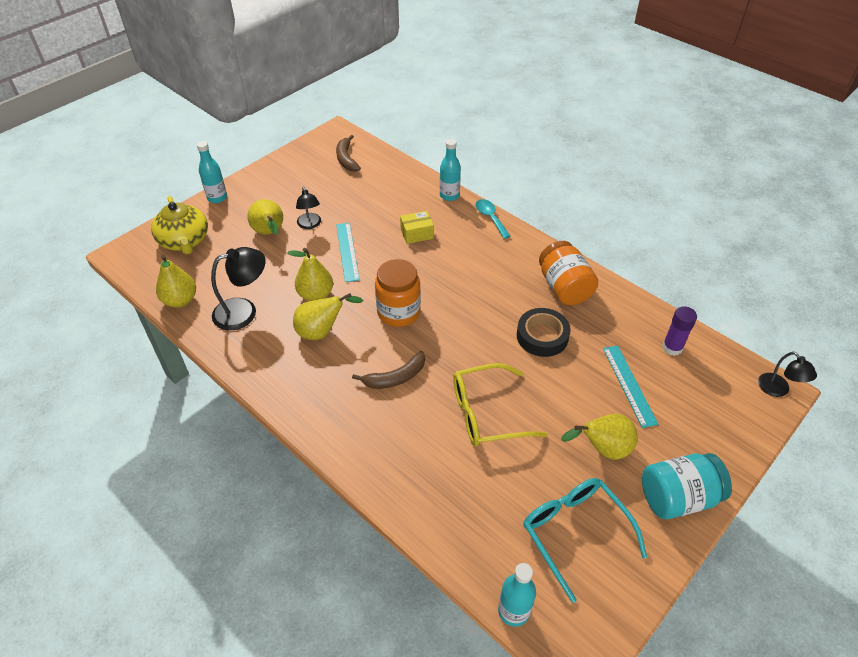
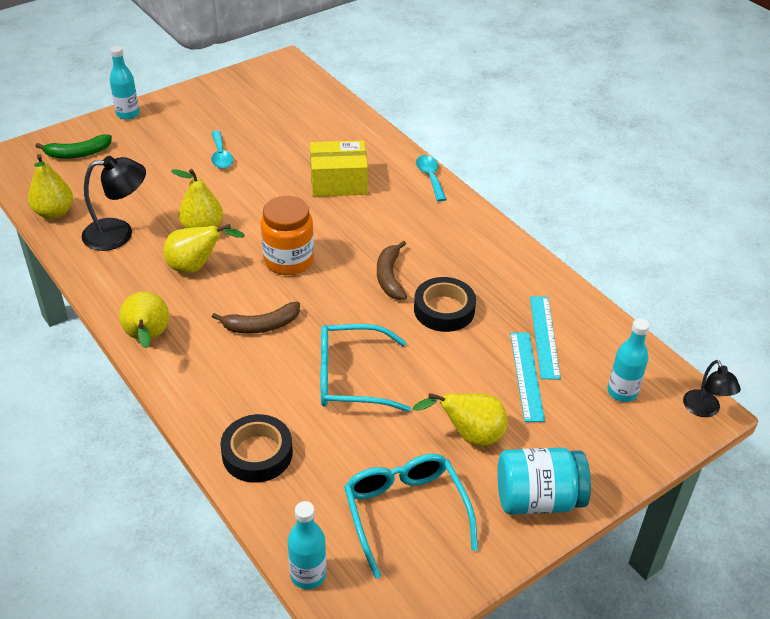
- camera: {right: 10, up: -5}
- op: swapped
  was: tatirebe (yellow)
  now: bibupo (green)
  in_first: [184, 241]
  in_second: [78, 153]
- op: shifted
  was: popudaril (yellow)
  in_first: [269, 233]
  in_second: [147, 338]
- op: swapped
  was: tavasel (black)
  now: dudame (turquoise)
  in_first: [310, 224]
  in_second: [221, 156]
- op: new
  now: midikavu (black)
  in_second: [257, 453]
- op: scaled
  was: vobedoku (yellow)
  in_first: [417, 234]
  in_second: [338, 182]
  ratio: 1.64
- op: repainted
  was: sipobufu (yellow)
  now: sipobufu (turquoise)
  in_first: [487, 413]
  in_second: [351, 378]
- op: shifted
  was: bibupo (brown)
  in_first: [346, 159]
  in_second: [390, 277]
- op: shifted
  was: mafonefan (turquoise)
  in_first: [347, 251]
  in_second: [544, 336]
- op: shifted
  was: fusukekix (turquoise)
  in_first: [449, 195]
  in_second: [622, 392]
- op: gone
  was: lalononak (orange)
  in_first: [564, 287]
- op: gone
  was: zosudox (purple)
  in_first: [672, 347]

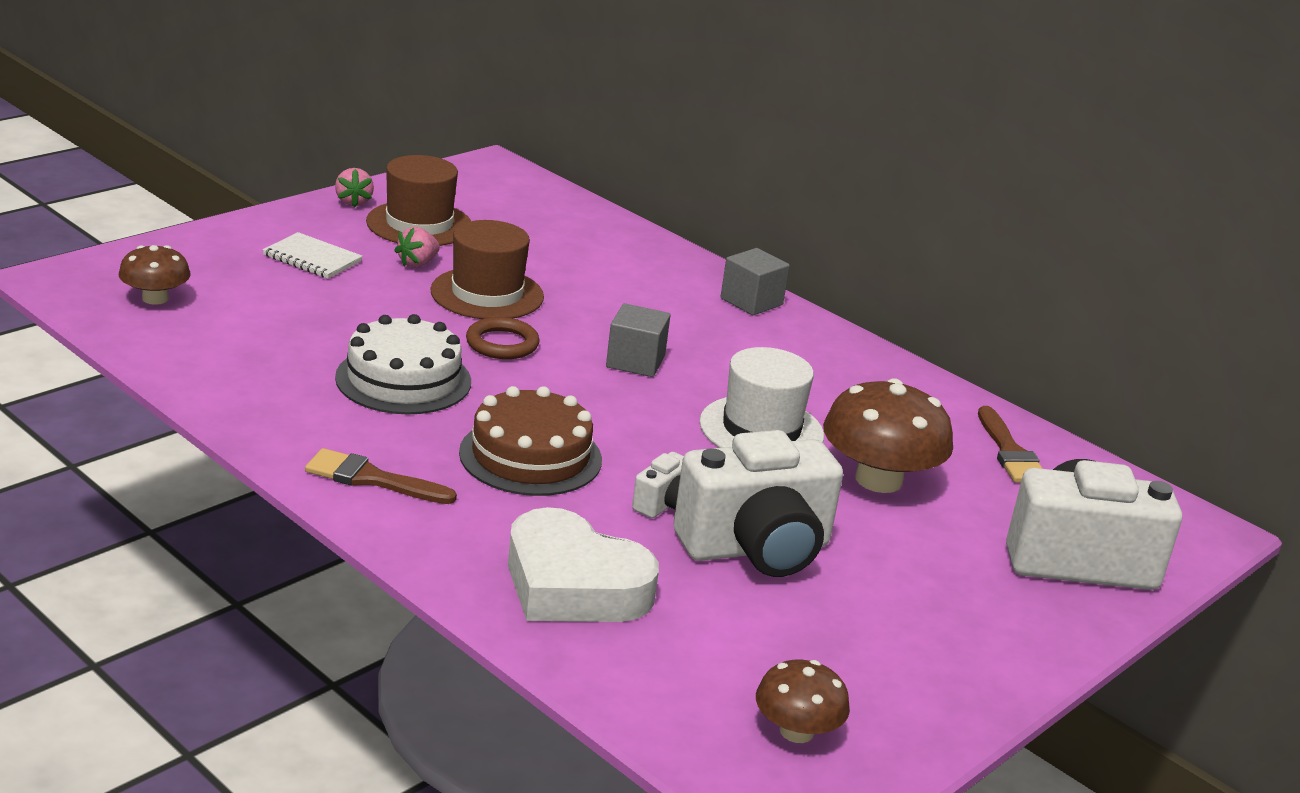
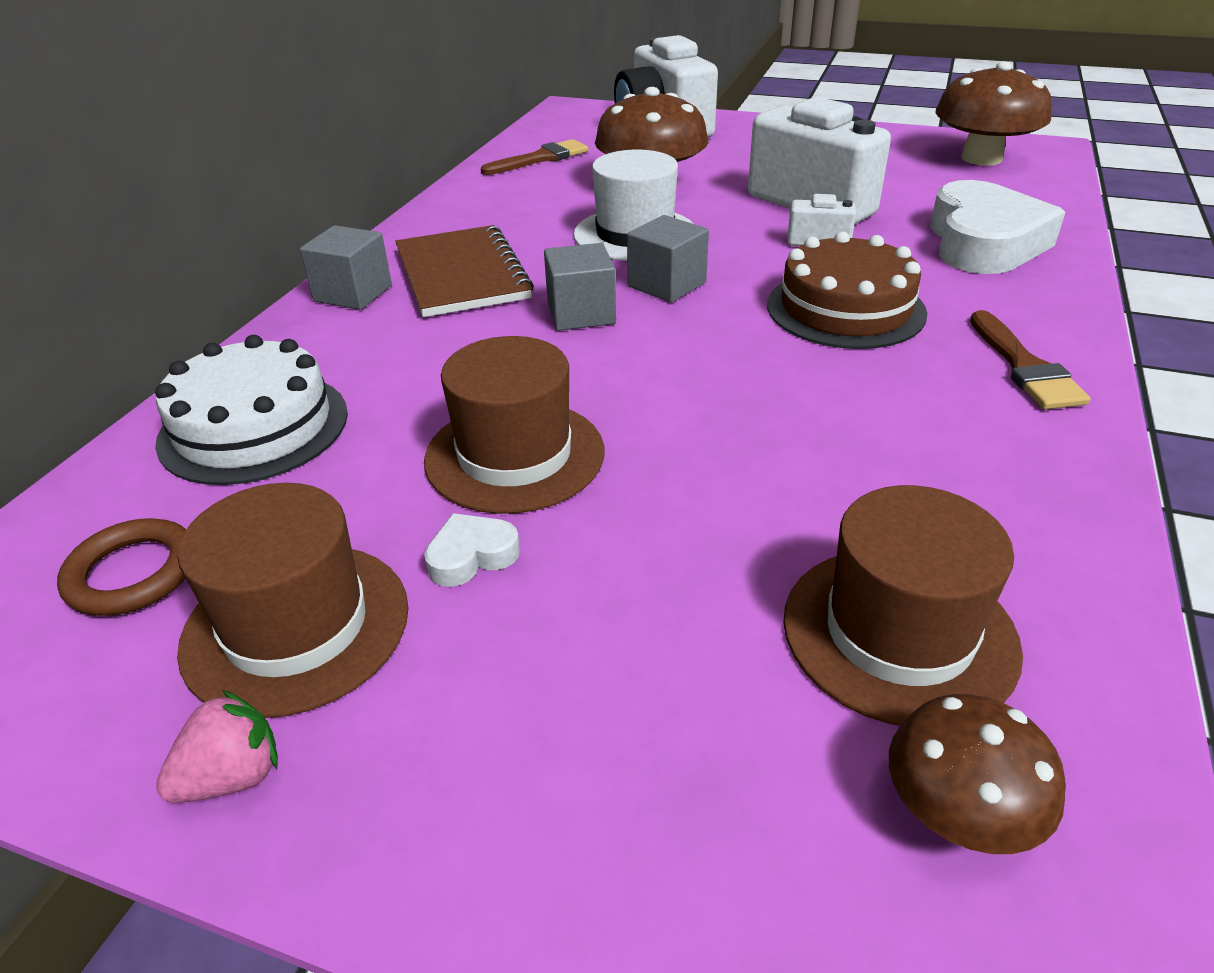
- camera: {right: -110, up: 10}
- op: shifted
  was: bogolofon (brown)
  in_first: [502, 344]
  in_second: [132, 573]
- op: shifted
  was: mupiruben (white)
  in_first: [403, 379]
  in_second: [254, 427]
- op: new
  now: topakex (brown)
  in_second: [462, 275]
- op: swapped
  was: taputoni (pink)
  now: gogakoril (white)
  in_first: [417, 263]
  in_second: [471, 556]
- op: new
  now: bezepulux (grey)
  in_second: [666, 284]
- op: new
  now: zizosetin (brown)
  in_second: [899, 633]
- op: scaled
  was: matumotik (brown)
  in_first: [796, 731]
  in_second: [981, 158]
  ratio: 1.72
- op: gone
  was: topakex (white)
  in_first: [312, 258]

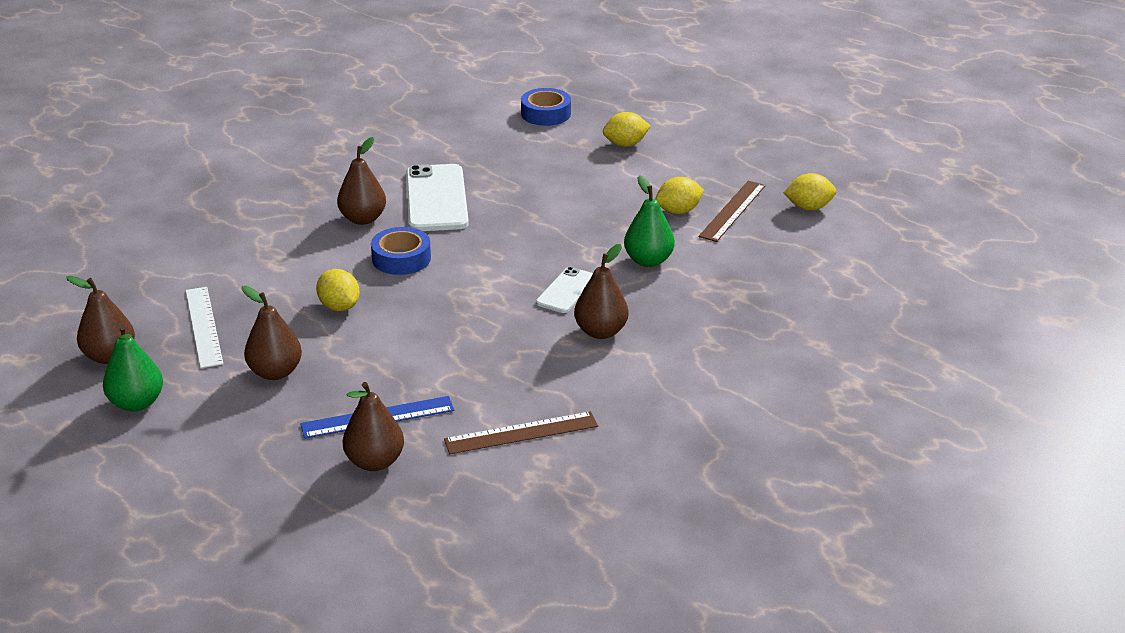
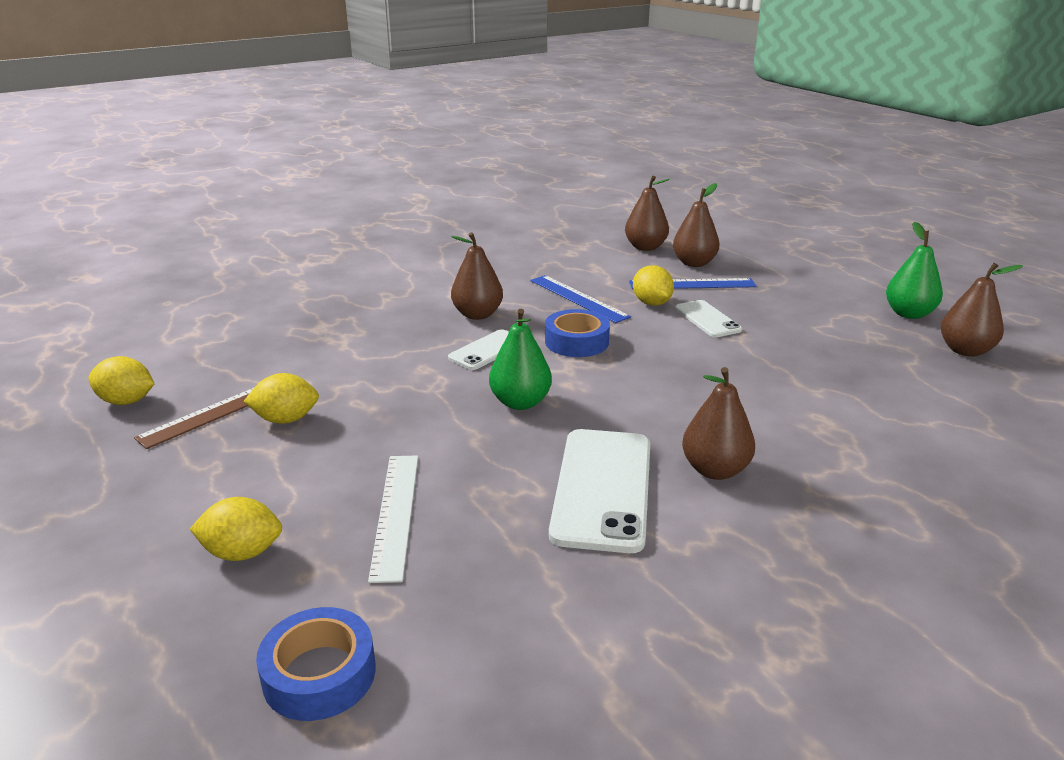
- camera: {right: -165, up: -5}
- op: shifted
  was: mafonefan (white)
  in_first: [203, 326]
  in_second: [395, 514]
- op: shifted
  was: popudaril (green)
  in_first: [648, 261]
  in_second: [520, 402]
- op: new
  now: mafonefan (blue)
  in_second: [578, 298]
- op: shifted
  was: midikavu (blue)
  in_first: [401, 258]
  in_second: [576, 342]
- op: shifted
  was: popudaril (brown)
  in_first: [275, 372]
  in_second: [645, 247]
- op: shifted
  was: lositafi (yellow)
  in_first: [339, 306]
  in_second: [651, 303]
- op: new
  now: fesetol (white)
  in_second: [707, 319]
- op: gone
  was: mafonefan (brown)
  in_first: [521, 433]

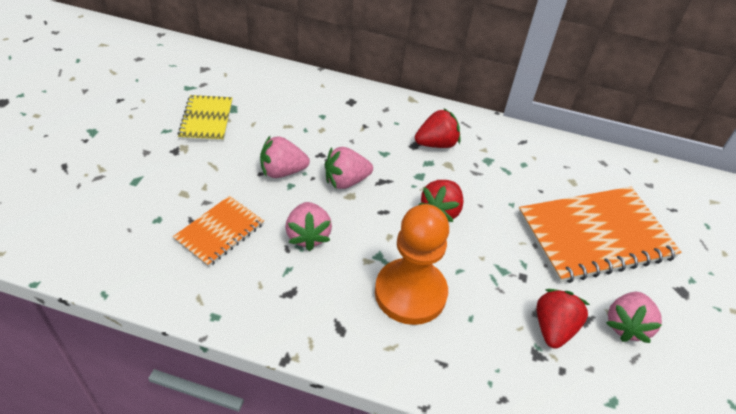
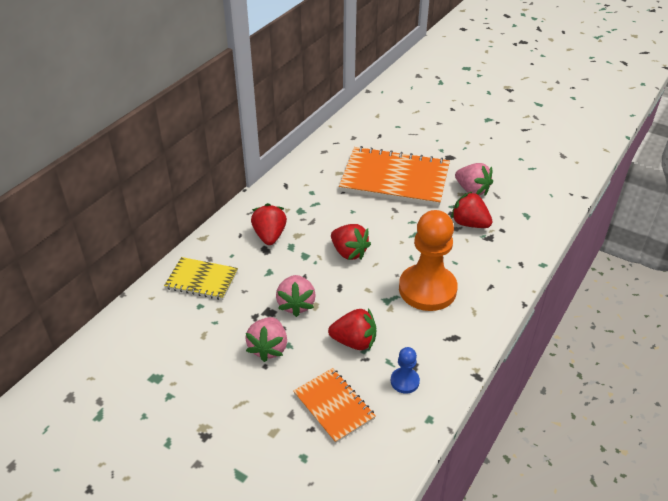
- camera: {right: -70, up: -5}
- op: shifted
  was: topakex (yellow)
  in_first: [206, 120]
  in_second: [202, 280]
- op: repainted
  was: taputoni (pink)
  now: taputoni (red)
  in_first: [308, 236]
  in_second: [354, 342]
- op: rotated
  was: topakex (orange)
  in_first: [595, 236]
  in_second: [395, 179]
  clockwise: -75
- op: new
  now: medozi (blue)
  in_second: [404, 381]

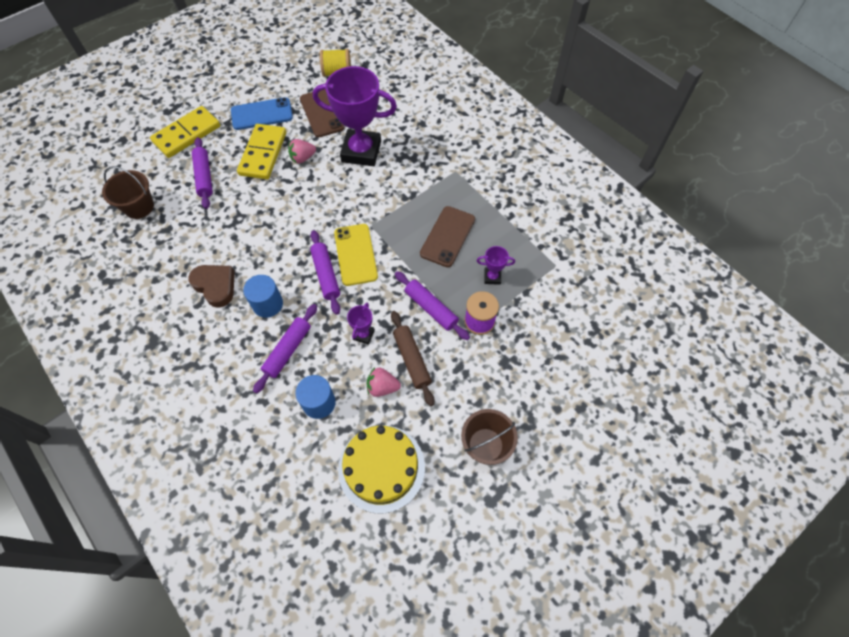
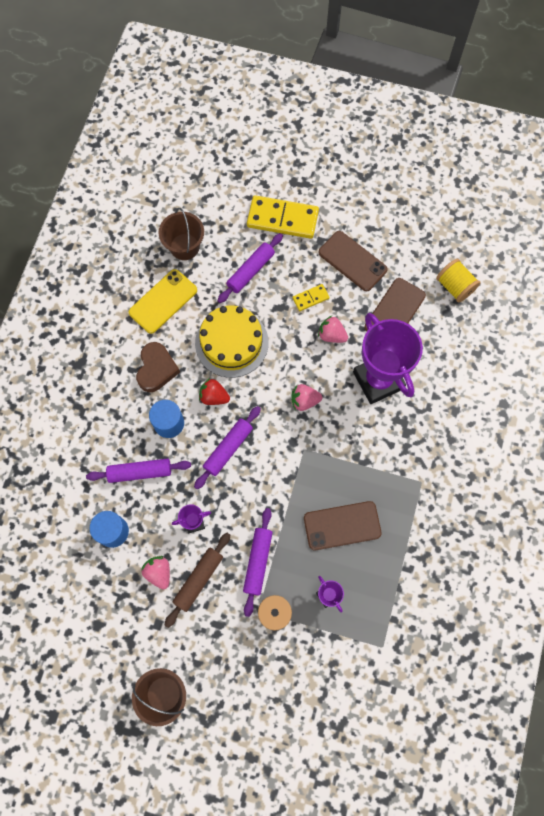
- camera: {right: 55, up: 10}
- op: shifted
  was: fesetol (yellow)
  in_first: [355, 254]
  in_second: [163, 301]
- op: shifted
  was: mupiruben (yellow)
  in_first: [381, 468]
  in_second: [231, 342]
- op: new
  now: taputoni (red)
  in_second: [214, 397]
- op: new
  now: taputoni (pink)
  in_second: [304, 401]
- op: scaled
  was: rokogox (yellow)
  in_first: [263, 154]
  in_second: [310, 298]
  ratio: 0.49
- op: repainted
  was: fesetol (blue)
  now: fesetol (brown)
  in_first: [262, 114]
  in_second: [352, 261]

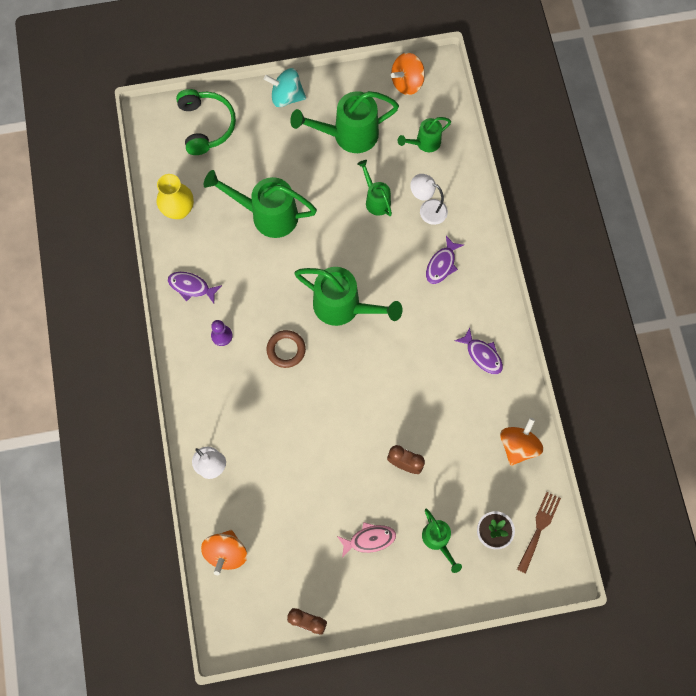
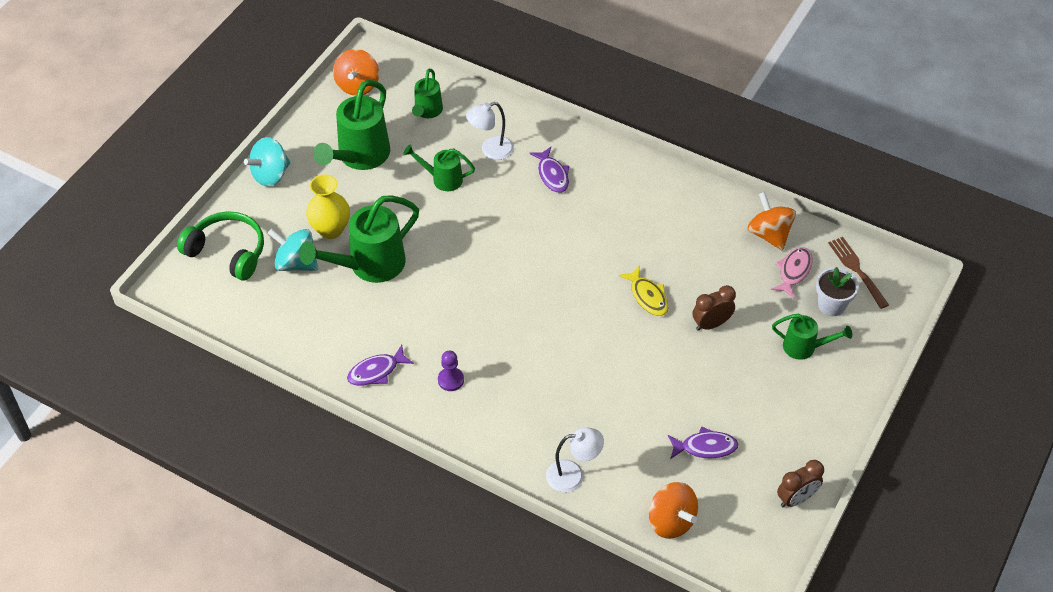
- camera: {right: -50, up: -20}
- op: new
  now: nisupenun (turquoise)
  in_second: [296, 263]
- op: shifted
  was: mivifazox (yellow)
  in_first: [179, 210]
  in_second: [331, 229]
- op: new
  now: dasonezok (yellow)
  in_second: [647, 296]
- op: shifted
  was: dasonezok (purple)
  in_first: [482, 355]
  in_second: [705, 447]
- op: shifted
  was: dasonezok (pink)
  in_first: [369, 539]
  in_second: [793, 271]
- op: gone
  was: bogolofon (brown)
  in_first: [286, 350]
- op: gone
  was: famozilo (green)
  in_first: [343, 307]

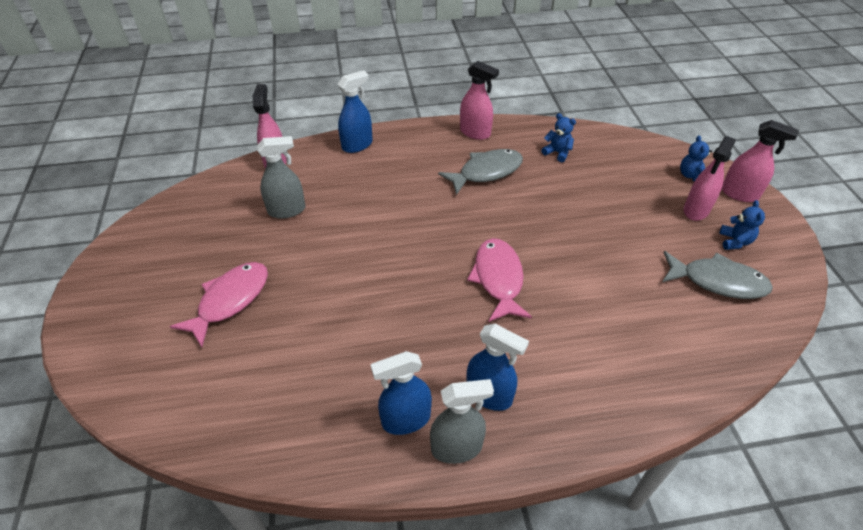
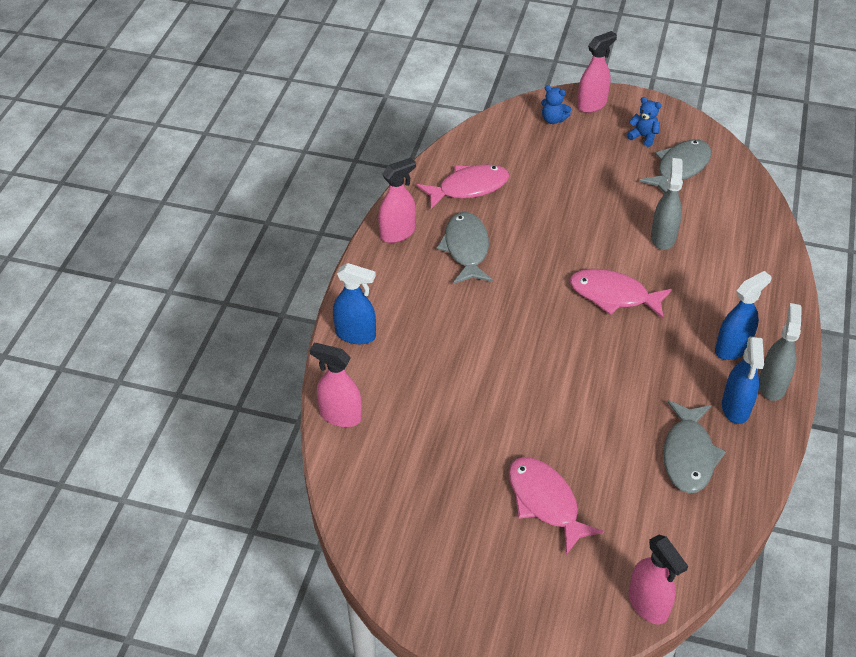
- camera: {right: -65, up: 0}
- op: rotated
  was: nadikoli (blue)
  in_first: [357, 145]
  in_second: [355, 334]
  clockwise: 120
- op: swapped
  was: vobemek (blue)
  now: dasonezok (pink)
  in_first: [557, 153]
  in_second: [468, 188]
- op: shifted
  was: nadikoli (pink)
  in_first: [696, 210]
  in_second: [648, 604]
- op: shifted
  was: nadikoli (grey)
  in_first: [287, 210]
  in_second: [663, 237]
- op: new
  now: dasonezok (grey)
  in_second: [688, 455]

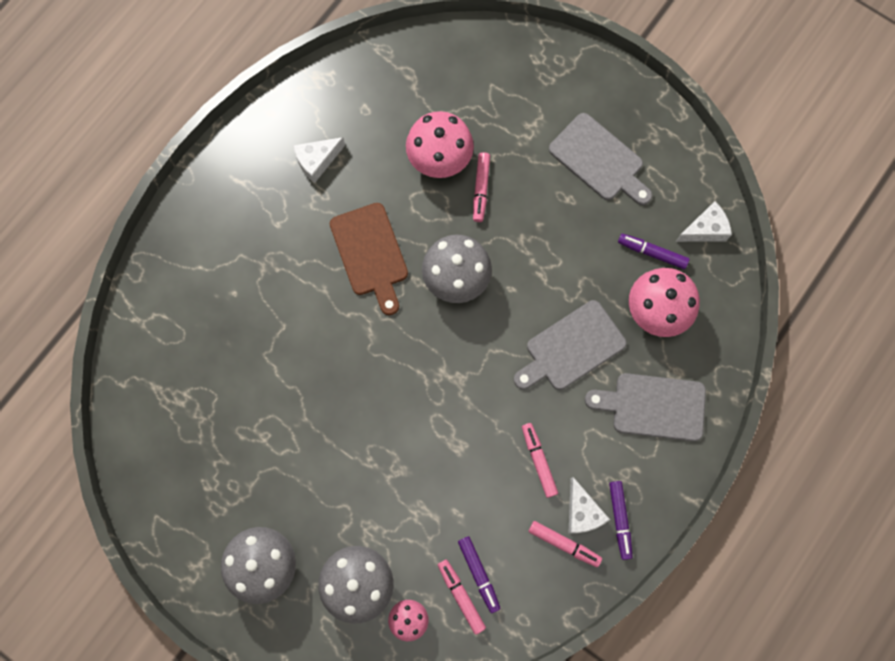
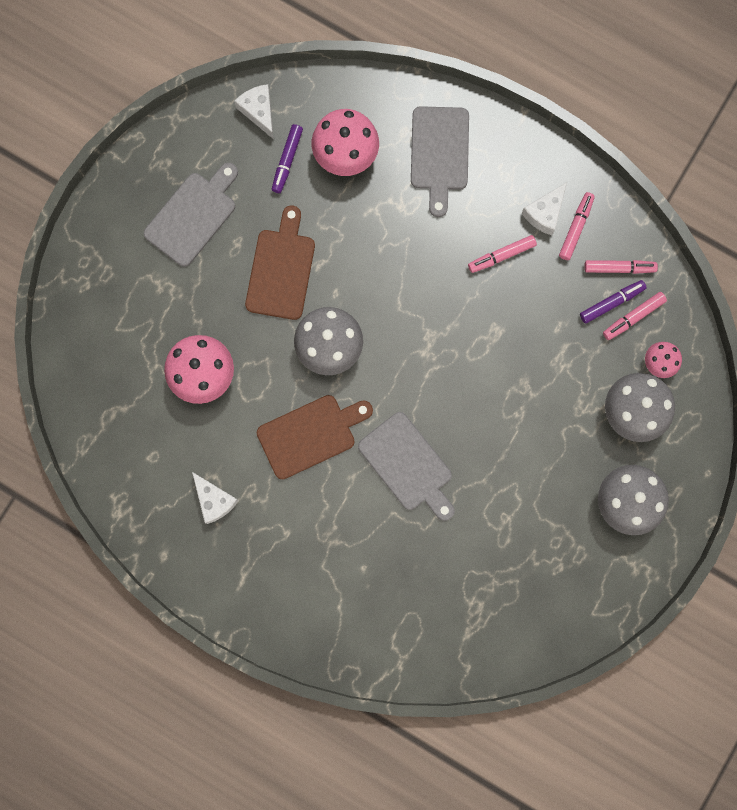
- camera: {right: -95, up: 5}
- op: new
  now: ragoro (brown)
  in_second: [281, 269]
- op: shifted
  was: ragoro (grey)
  in_first: [571, 348]
  in_second: [408, 465]
- op: rotated
  was: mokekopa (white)
  in_first: [582, 512]
  in_second: [545, 213]
  clockwise: 150
- op: shifted
  was: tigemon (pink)
  in_first: [481, 189]
  in_second: [619, 268]
- op: gone
  was: tigemon (purple)
  in_first: [619, 520]

